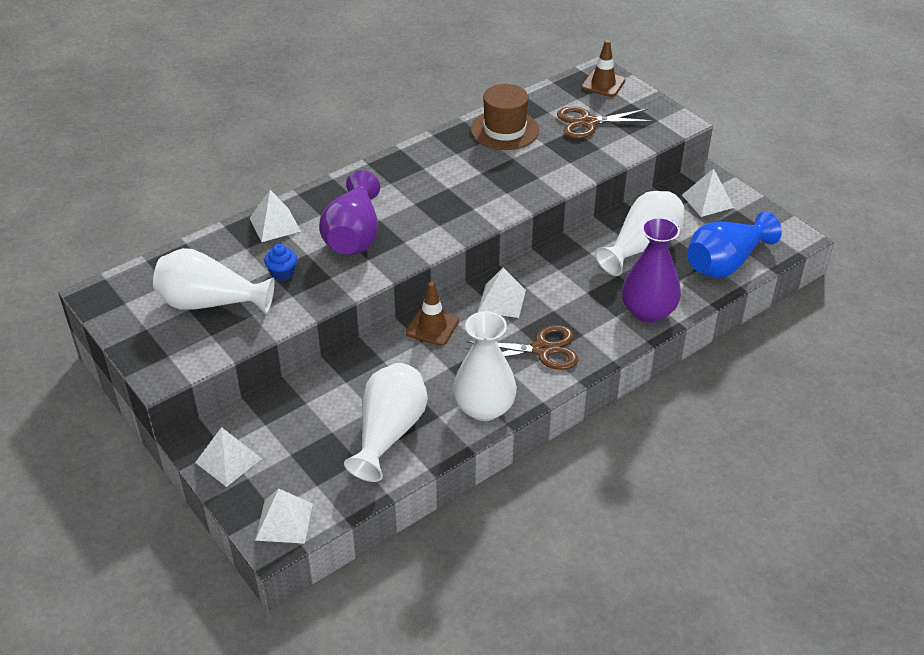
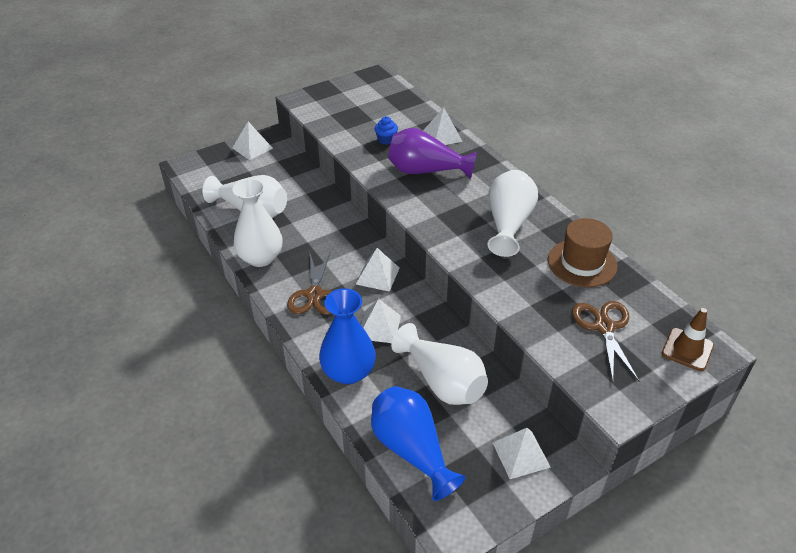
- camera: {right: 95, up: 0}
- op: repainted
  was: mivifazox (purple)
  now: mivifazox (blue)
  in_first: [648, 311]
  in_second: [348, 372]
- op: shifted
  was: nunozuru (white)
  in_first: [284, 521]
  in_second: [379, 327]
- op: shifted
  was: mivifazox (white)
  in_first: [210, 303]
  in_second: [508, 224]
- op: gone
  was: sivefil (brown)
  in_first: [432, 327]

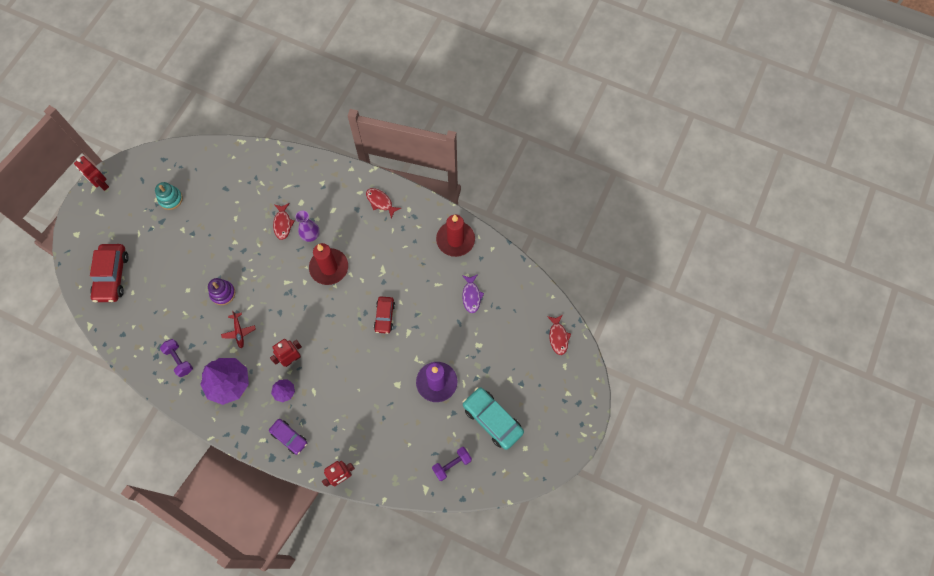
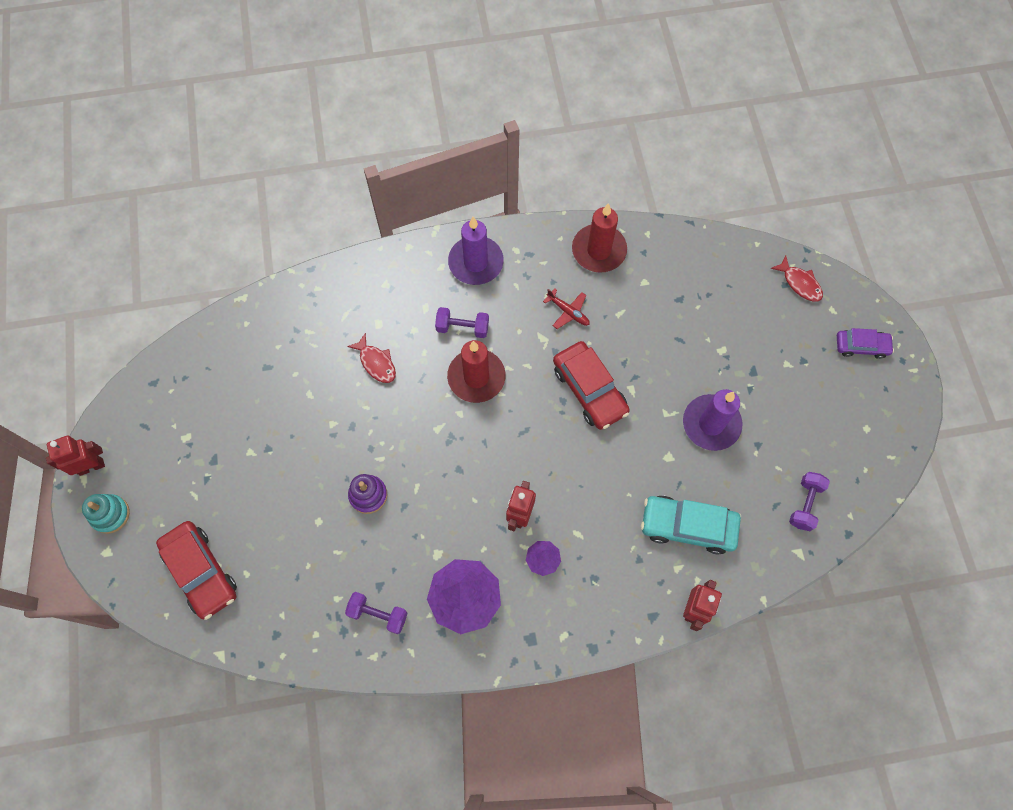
- camera: {right: -35, up: 0}
- op: rotated
  was: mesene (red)
  in_first: [101, 184]
  in_second: [91, 466]
  clockwise: 150
- op: shifted
  was: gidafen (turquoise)
  in_first: [170, 199]
  in_second: [110, 514]
- op: new
  now: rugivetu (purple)
  in_second: [462, 328]
- op: swapped
  was: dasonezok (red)
  now: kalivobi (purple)
  in_first: [380, 202]
  in_second: [476, 262]
- op: shifted
  was: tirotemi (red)
  in_first: [239, 332]
  in_second: [568, 312]
- op: scaled
  was: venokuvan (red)
  in_first: [384, 316]
  in_second: [589, 390]
  ratio: 1.64
- op: shifted
  was: venokuvan (turquoise)
  in_first: [492, 419]
  in_second: [688, 526]
- op: shifted
  was: venokuvan (purple)
  in_first: [289, 437]
  in_second: [861, 346]
- op: gone
  was: mivifazox (purple)
  in_first: [311, 235]
- op: gone
  was: dasonezok (purple)
  in_first: [471, 296]

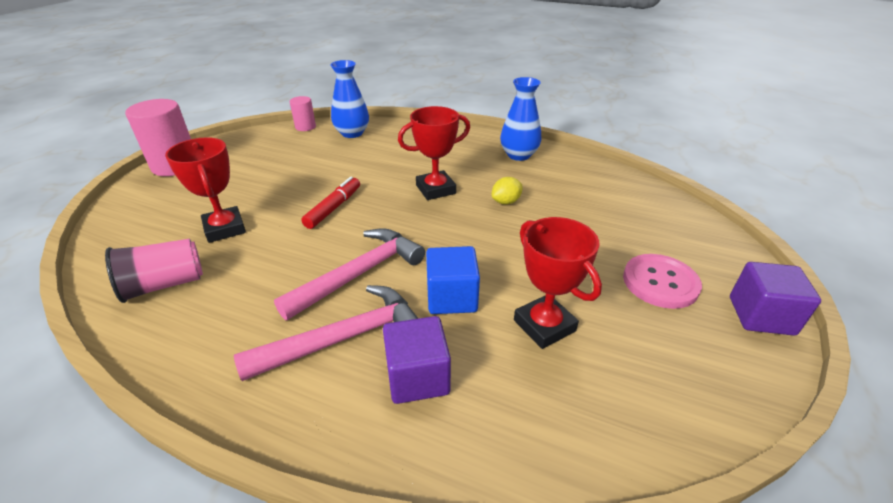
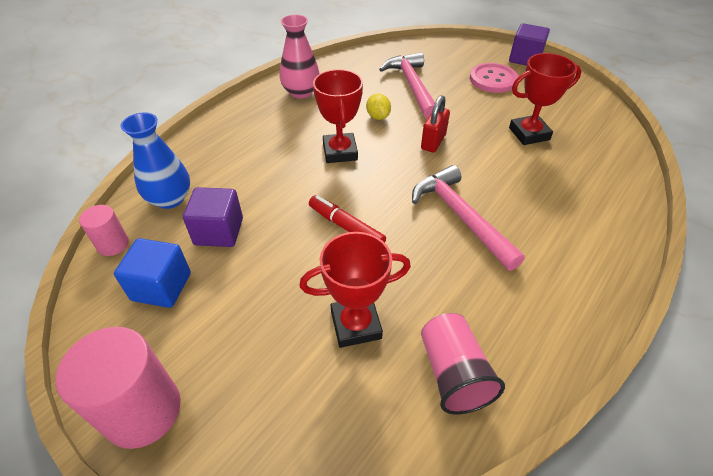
- camera: {right: -75, up: 10}
- op: shifted
  was: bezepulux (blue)
  in_first: [451, 297]
  in_second: [161, 286]
- op: shifted
  was: bezepulux (purple)
  in_first: [417, 377]
  in_second: [219, 231]
- op: repainted
  was: mivifazox (blue)
  now: mivifazox (pink)
  in_first: [518, 155]
  in_second: [301, 92]
- op: shifted
  was: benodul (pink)
  in_first: [344, 338]
  in_second: [412, 86]
- op: new
  now: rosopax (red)
  in_second: [433, 142]

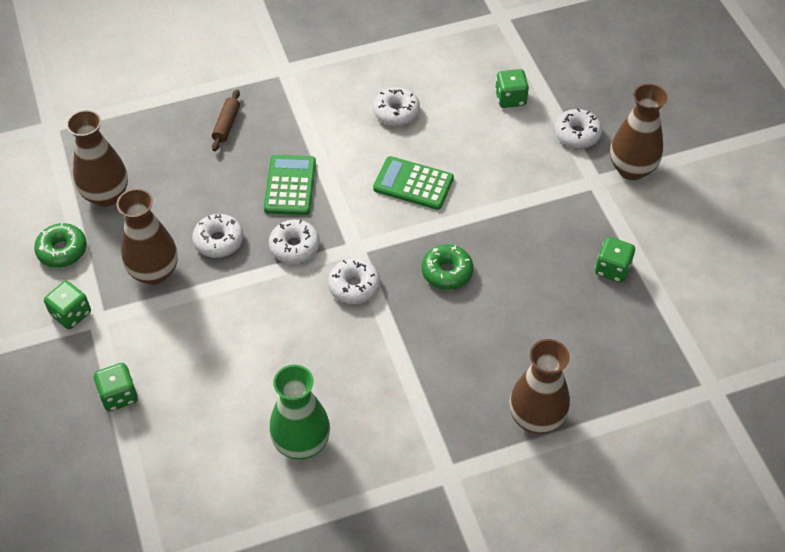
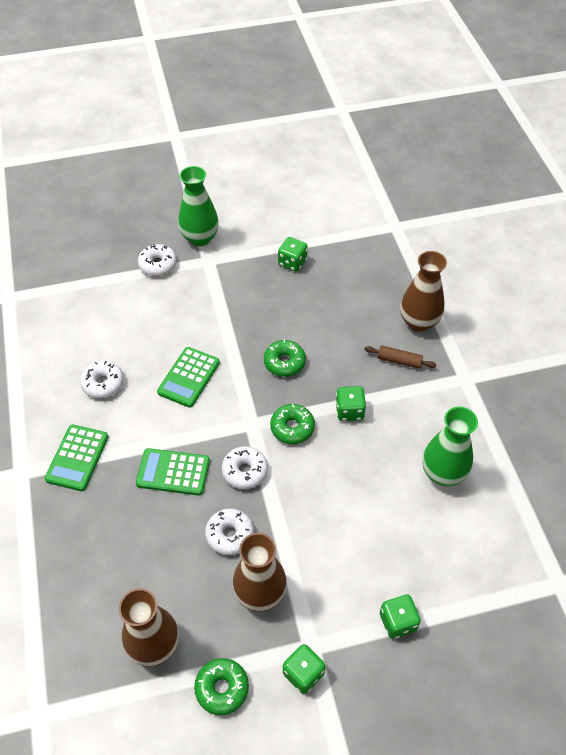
- camera: {right: -85, up: 0}
- op: new
  now: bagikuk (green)
  in_second: [77, 458]
- op: repainted
  was: mivifazox (brown)
  now: mivifazox (green)
  in_first: [631, 169]
  in_second: [200, 238]
- op: repainted
  was: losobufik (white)
  now: losobufik (green)
  in_first: [354, 286]
  in_second: [292, 428]
- op: shifted
  was: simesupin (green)
  in_first: [510, 98]
  in_second: [349, 411]
- op: shifted
  was: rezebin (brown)
  in_first: [226, 125]
  in_second: [399, 361]

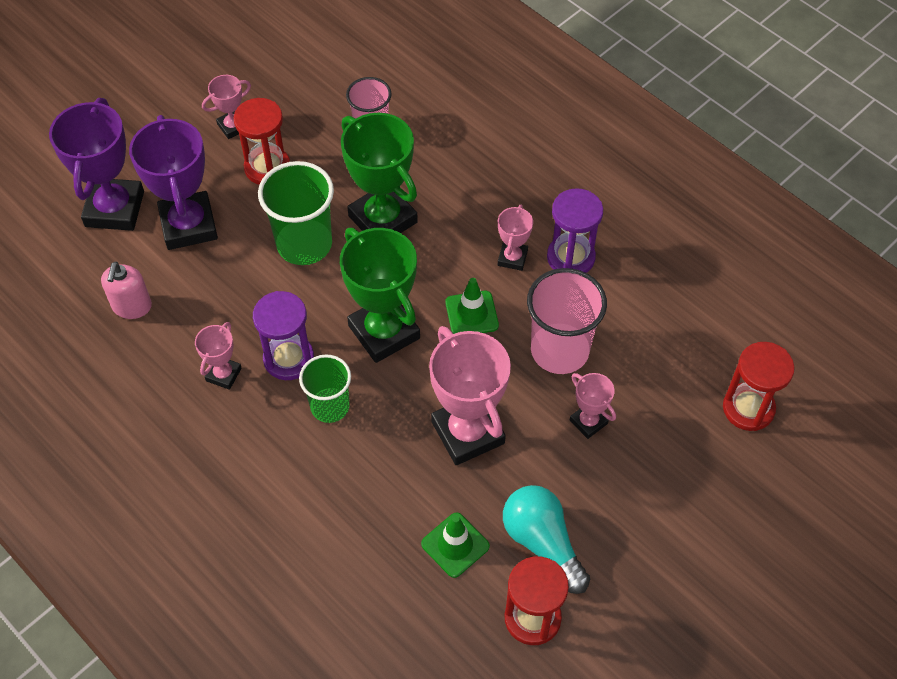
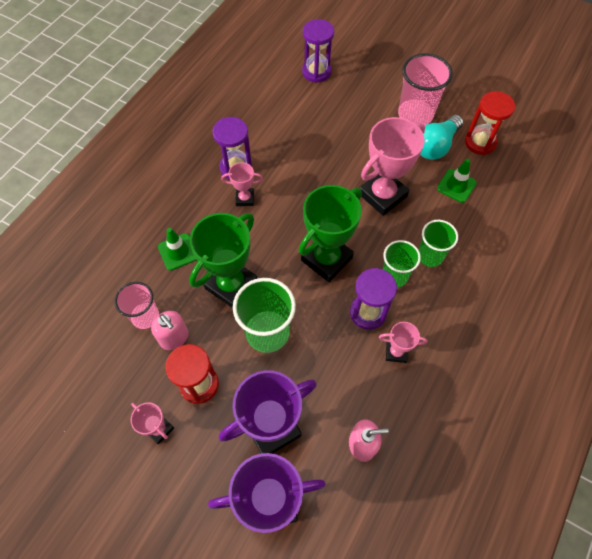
- camera: {right: -105, up: 5}
- op: new
  now: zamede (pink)
  in_second: [174, 338]
- op: shifted
  was: sivefil (green)
  in_first: [471, 314]
  in_second: [178, 252]
- op: repainted
  was: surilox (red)
  now: surilox (purple)
  in_first: [748, 408]
  in_second: [316, 72]
- op: shifted
  was: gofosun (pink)
  in_first: [559, 350]
  in_second: [415, 114]
- op: new
  now: gofosun (green)
  in_second: [430, 256]
- op: gone
  was: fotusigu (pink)
  in_first: [588, 422]

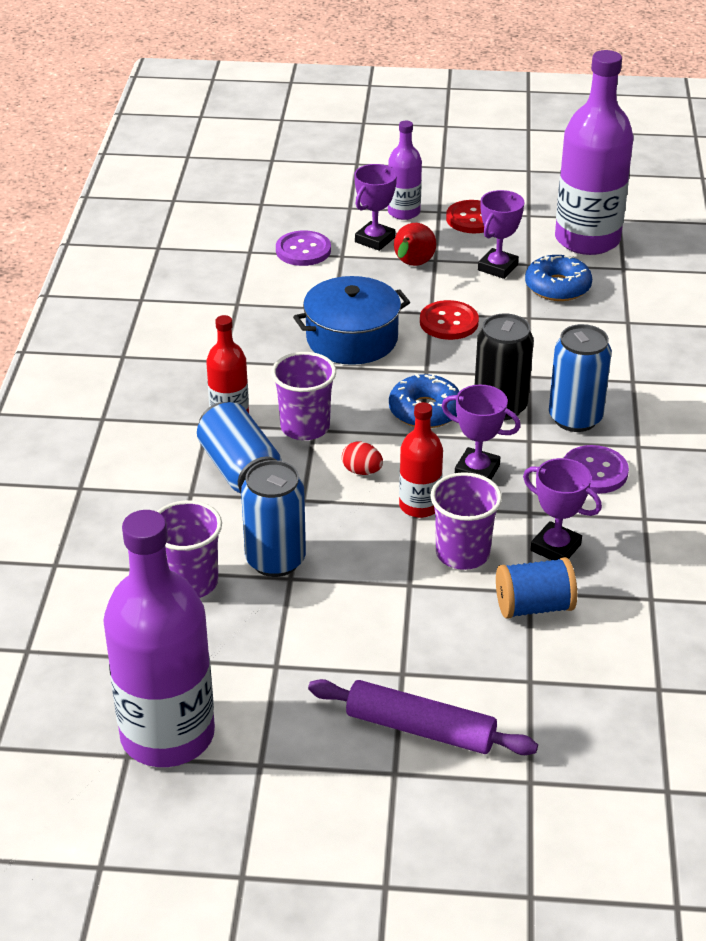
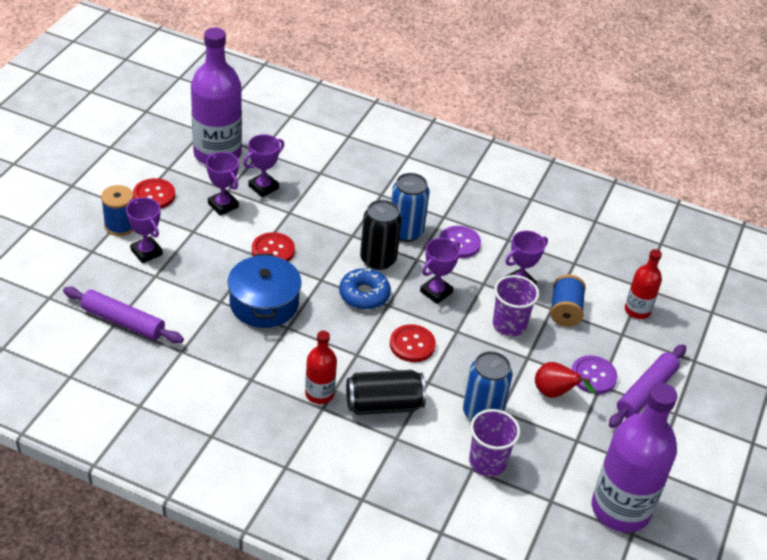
- camera: {right: -75, up: 5}
- op: new
  now: rezebin (purple)
  in_second: [123, 322]
- op: swapped
  was: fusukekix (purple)
  now: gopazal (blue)
  in_first: [403, 212]
  in_second: [120, 225]
- op: swapped
  was: losobufik (blue)
  now: fotusigu (purple)
  in_first: [557, 287]
  in_second: [263, 187]
- op: repainted
  was: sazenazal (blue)
  now: sazenazal (black)
  in_first: [240, 471]
  in_second: [384, 405]
- op: swapped
  was: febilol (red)
  now: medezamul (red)
  in_first: [362, 471]
  in_second: [412, 344]
- op: shifted
  was: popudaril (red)
  in_first: [412, 265]
  in_second: [554, 393]
- op: shifted
  was: medezamul (purple)
  in_first: [303, 250]
  in_second: [593, 376]
- op: shifted
  was: fusukekix (red)
  in_first: [419, 506]
  in_second: [637, 310]
- op: gone
  was: gofosun (purple)
  in_first: [305, 427]

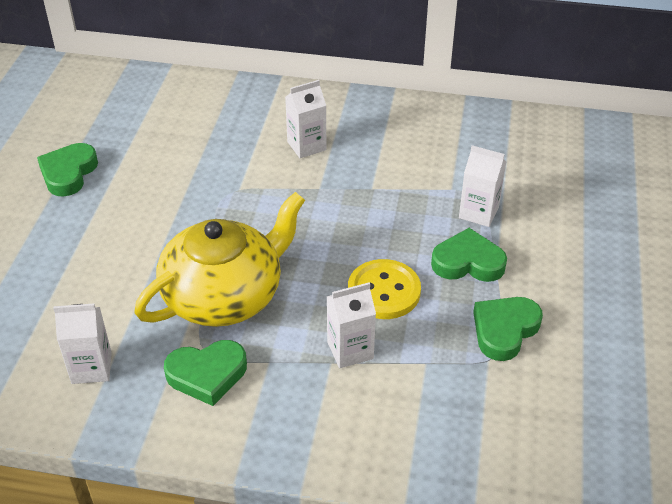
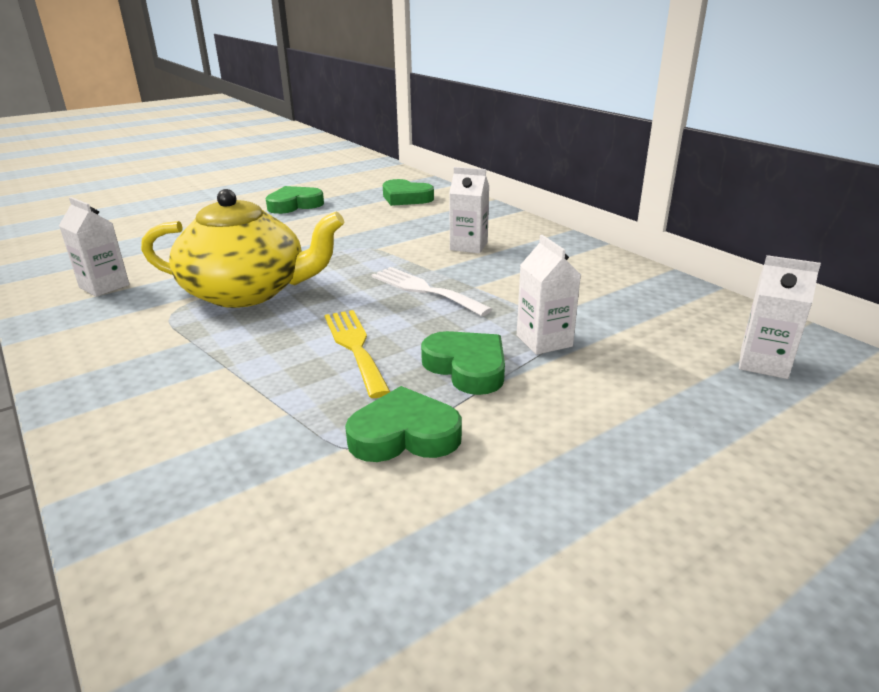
- camera: {right: 45, up: -15}
- op: swapped
  was: medezamul (yellow)
  now: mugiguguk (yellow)
  in_first: [384, 291]
  in_second: [355, 347]
- op: new
  now: mugiguguk (white)
  in_second: [424, 290]
- op: shifted
  was: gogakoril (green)
  in_first: [207, 374]
  in_second: [406, 198]
- op: shifted
  was: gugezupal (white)
  in_first: [350, 350]
  in_second: [763, 363]

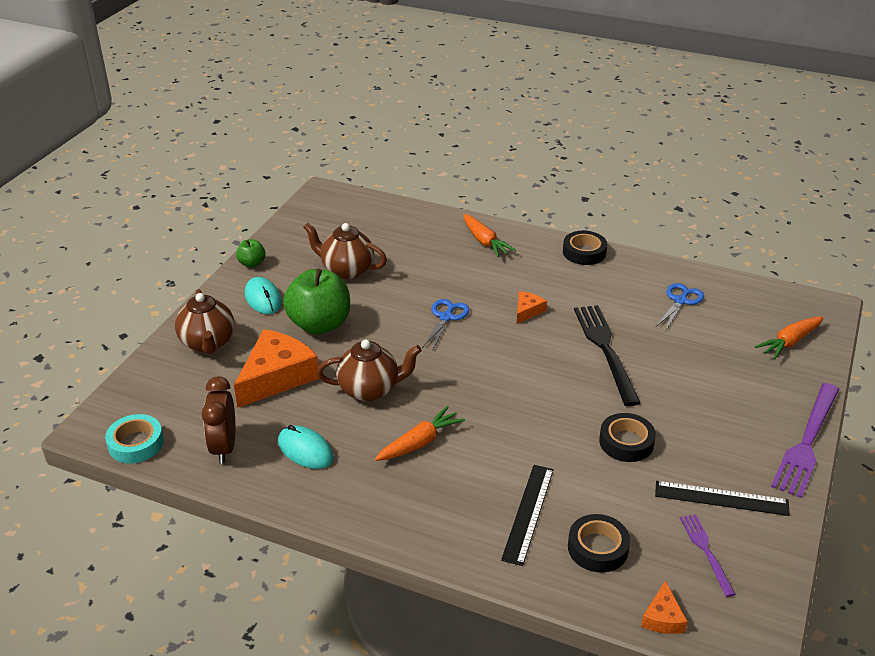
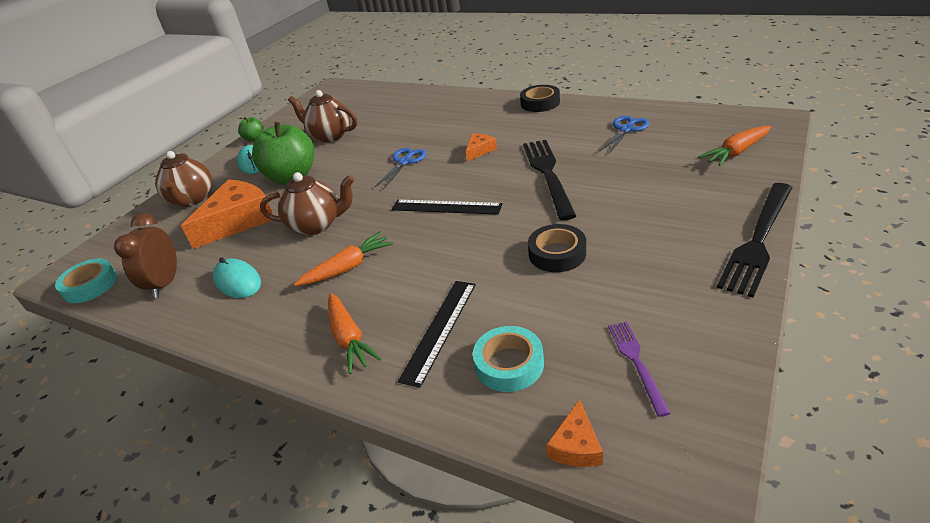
- camera: {right: 10, up: 0}
- op: shifted
  was: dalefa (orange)
  in_first: [484, 242]
  in_second: [349, 339]
- op: shifted
  was: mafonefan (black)
  in_first: [721, 498]
  in_second: [446, 207]
- op: repainted
  was: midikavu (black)
  now: midikavu (turquoise)
  in_first: [597, 548]
  in_second: [509, 364]
- op: repainted
  was: mugiguguk (purple)
  now: mugiguguk (black)
  in_first: [807, 442]
  in_second: [758, 240]

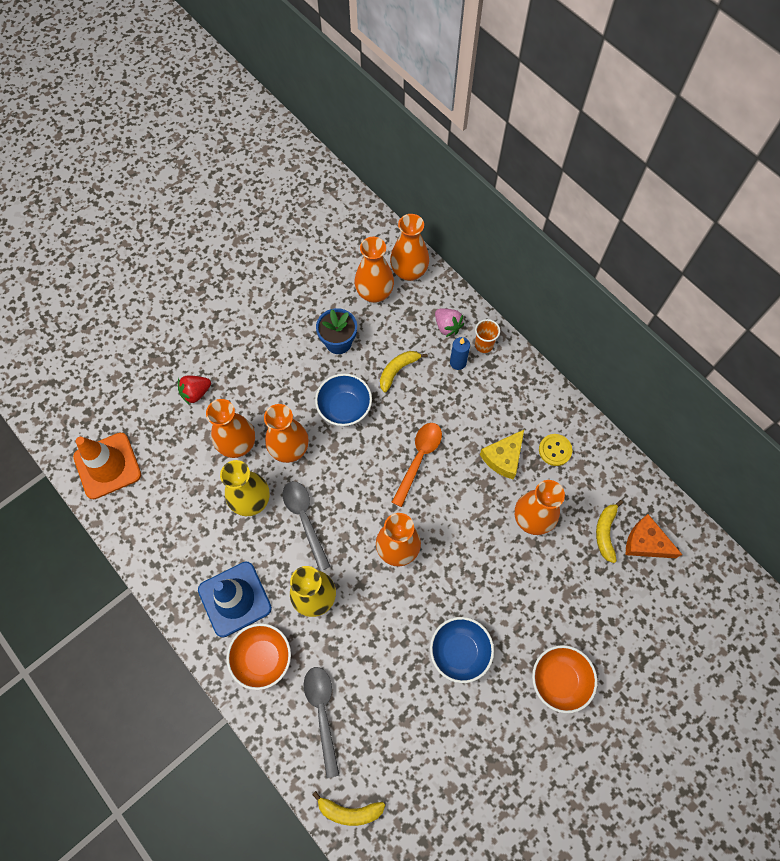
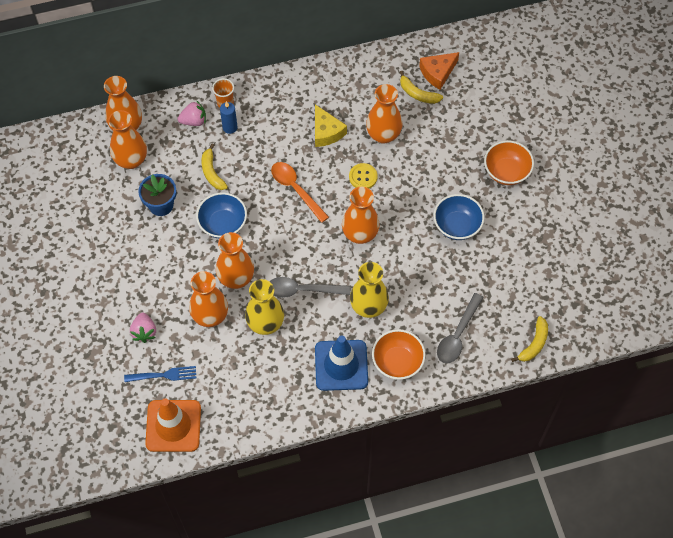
- camera: {right: -65, up: -5}
- op: new
  now: mugiguguk (blue)
  in_second: [164, 375]
- op: repainted
  was: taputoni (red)
  now: taputoni (pink)
  in_first: [196, 393]
  in_second: [144, 332]
- op: shifted
  was: medezamul (yellow)
  in_first: [555, 450]
  in_second: [363, 177]
- op: rotated
  was: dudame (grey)
  in_first: [322, 712]
  in_second: [457, 335]
  clockwise: -75

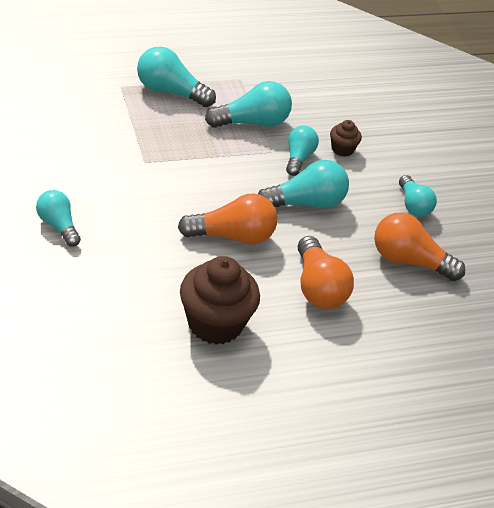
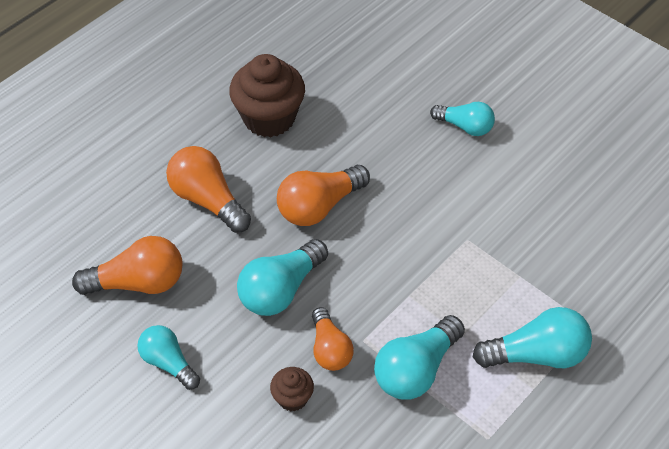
- camera: {right: 155, up: 10}
- op: repainted
  was: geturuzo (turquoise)
  now: geturuzo (orange)
  in_first: [298, 158]
  in_second: [330, 349]

